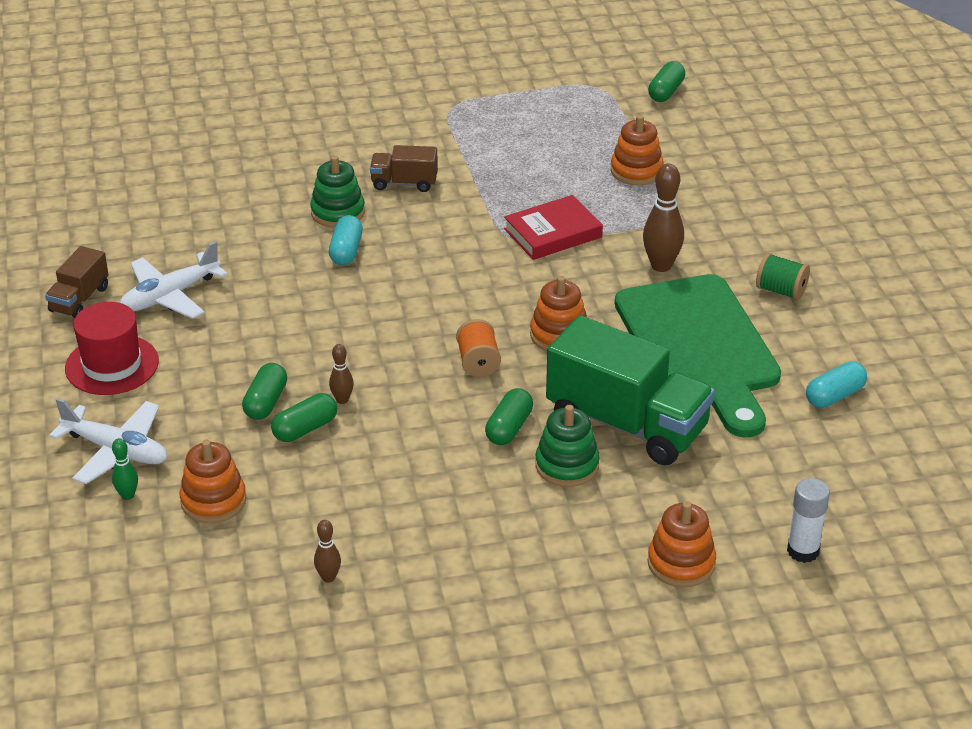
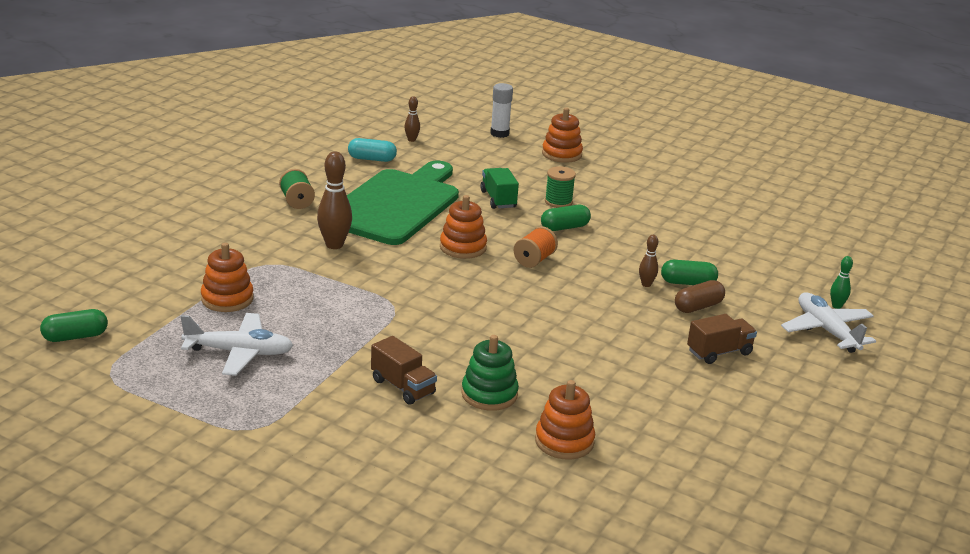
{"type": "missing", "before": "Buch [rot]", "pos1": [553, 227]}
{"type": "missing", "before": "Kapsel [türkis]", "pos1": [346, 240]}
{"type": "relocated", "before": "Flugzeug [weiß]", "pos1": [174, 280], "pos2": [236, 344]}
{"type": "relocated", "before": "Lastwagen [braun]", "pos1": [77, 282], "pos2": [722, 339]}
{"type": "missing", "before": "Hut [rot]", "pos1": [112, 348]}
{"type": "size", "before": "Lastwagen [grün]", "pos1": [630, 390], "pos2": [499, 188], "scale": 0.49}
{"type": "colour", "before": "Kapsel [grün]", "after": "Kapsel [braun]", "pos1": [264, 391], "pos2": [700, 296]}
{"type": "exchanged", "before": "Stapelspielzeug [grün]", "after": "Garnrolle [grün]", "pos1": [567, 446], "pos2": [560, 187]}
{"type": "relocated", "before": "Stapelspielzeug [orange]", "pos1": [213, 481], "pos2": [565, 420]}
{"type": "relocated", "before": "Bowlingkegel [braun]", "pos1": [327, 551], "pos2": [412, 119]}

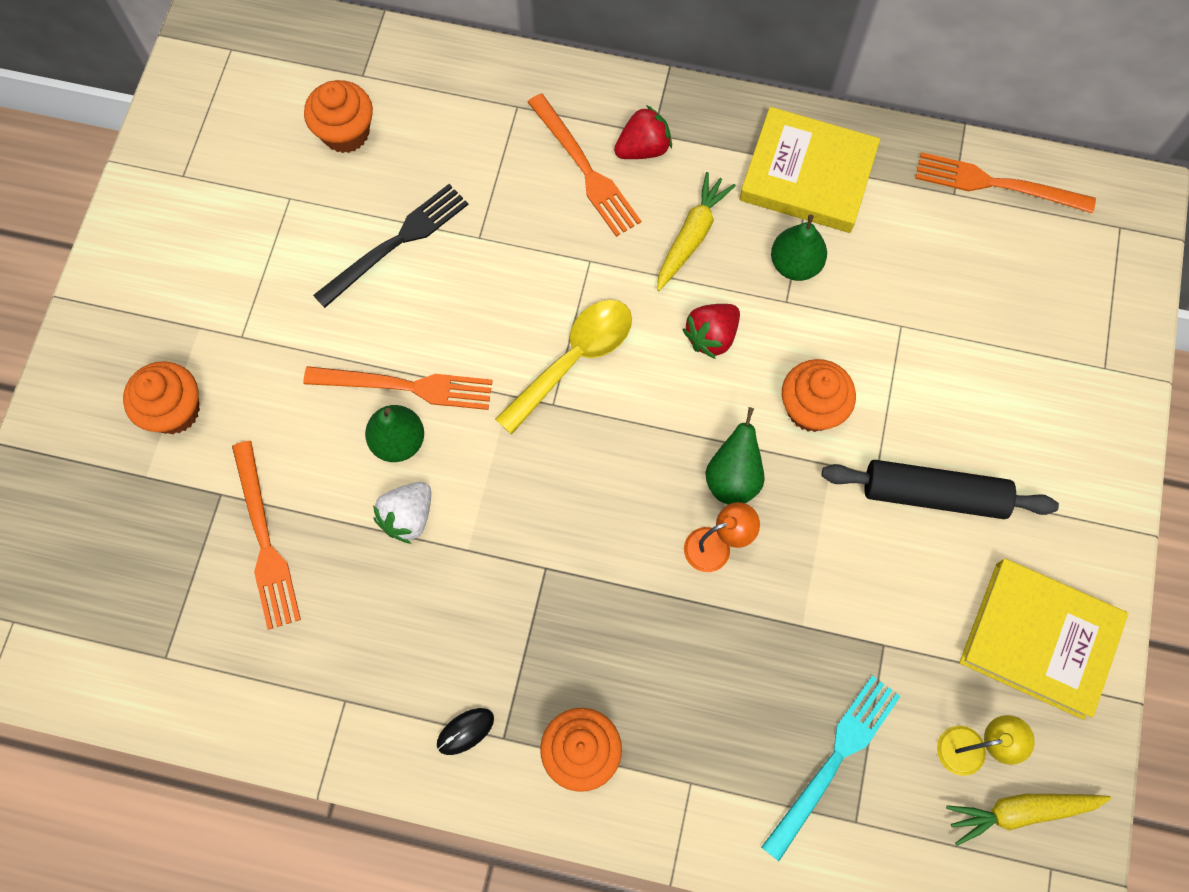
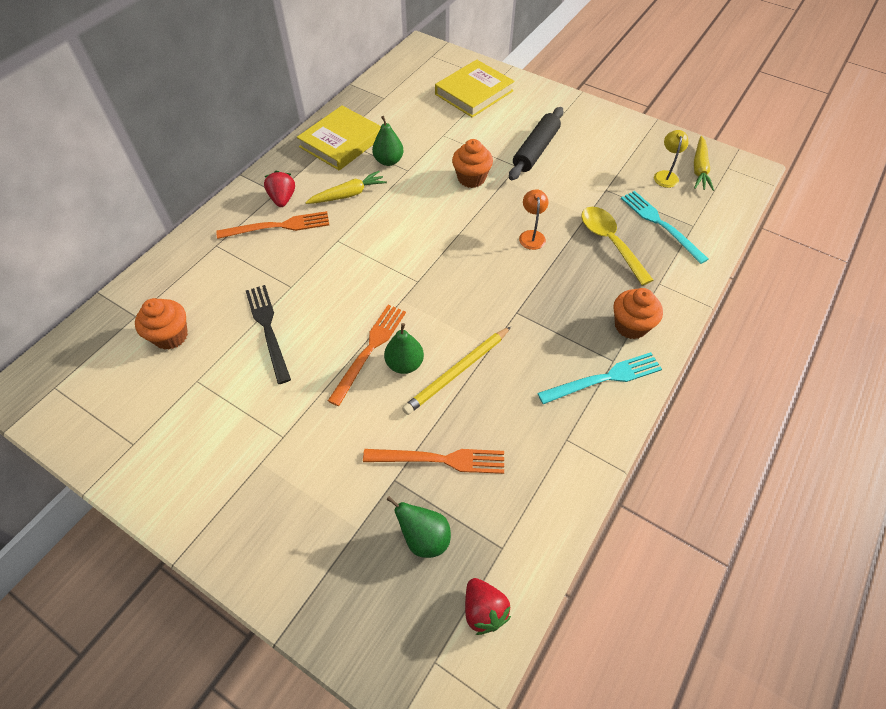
{"type": "missing", "before": "Gabel [orange]", "pos1": [1005, 182]}
{"type": "spun", "before": "Karotte [gelb]", "pos1": [696, 231], "pos2": [346, 187], "turn": 105}
{"type": "relocated", "before": "Löffel [gelb]", "pos1": [563, 367], "pos2": [617, 246]}
{"type": "relocated", "before": "Erdbeere [rot]", "pos1": [711, 331], "pos2": [488, 606]}
{"type": "missing", "before": "Muffin [orange]", "pos1": [161, 397]}
{"type": "relocated", "before": "Birne [grün]", "pos1": [735, 456], "pos2": [418, 527]}
{"type": "exchanged", "before": "Erdbeere [weiß]", "after": "Bleistift [gelb]", "pos1": [402, 513], "pos2": [456, 371]}
{"type": "relocated", "before": "Buch [gelb]", "pos1": [1044, 639], "pos2": [474, 89]}
{"type": "exchanged", "before": "Computermaus [schwarz]", "after": "Gabel [türkis]", "pos1": [465, 731], "pos2": [600, 378]}

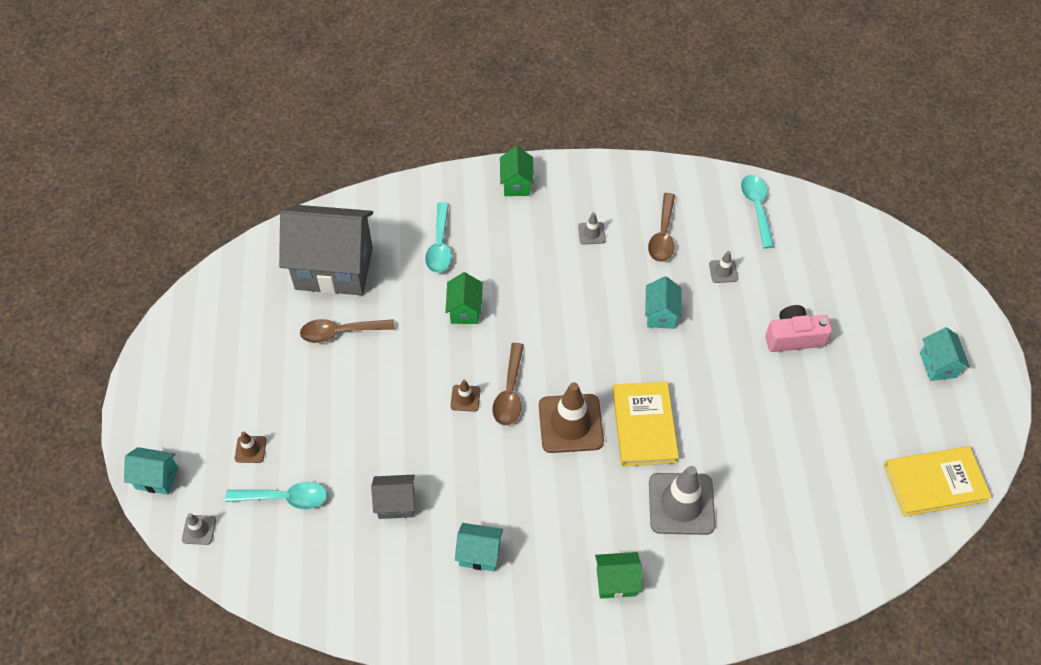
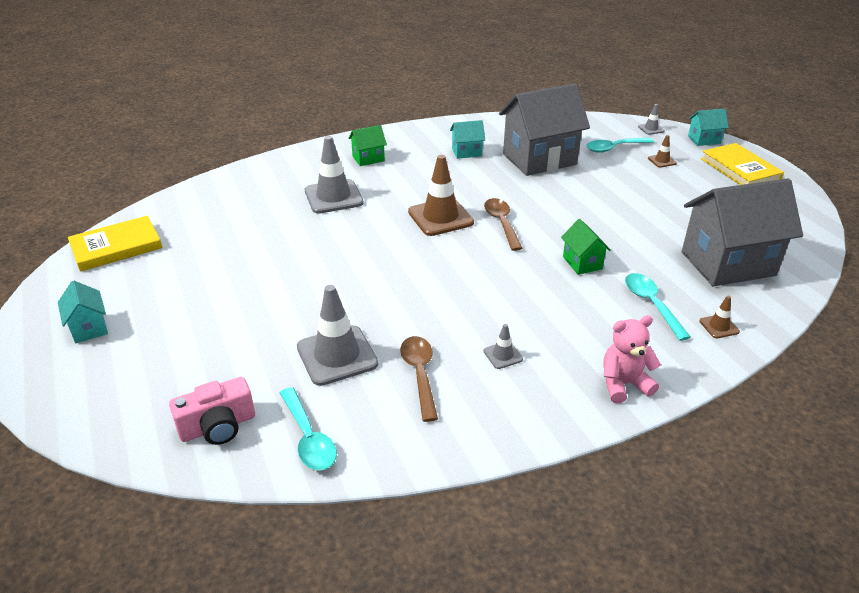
{"type": "exchanged", "before": "Haus [grün]", "after": "Teddybär [rosa]", "pos1": [517, 171], "pos2": [632, 359]}
{"type": "size", "before": "Leitkegel [grau]", "pos1": [723, 267], "pos2": [337, 335], "scale": 2.16}
{"type": "missing", "before": "Haus [türkis]", "pos1": [663, 302]}
{"type": "relocated", "before": "Kamera [rosa]", "pos1": [798, 328], "pos2": [212, 411]}
{"type": "missing", "before": "Löffel [braun]", "pos1": [347, 331]}
{"type": "relocated", "before": "Leitkegel [braun]", "pos1": [465, 396], "pos2": [719, 317]}
{"type": "relocated", "before": "Buch [gelb]", "pos1": [646, 424], "pos2": [742, 164]}
{"type": "size", "before": "Haus [grau]", "pos1": [393, 497], "pos2": [544, 129], "scale": 2.19}

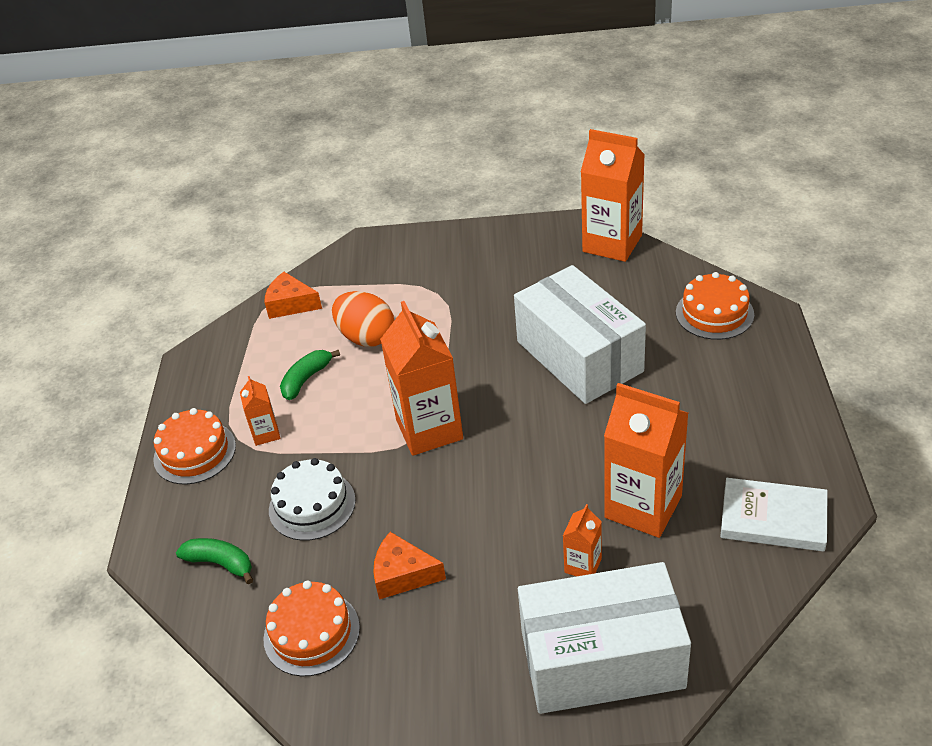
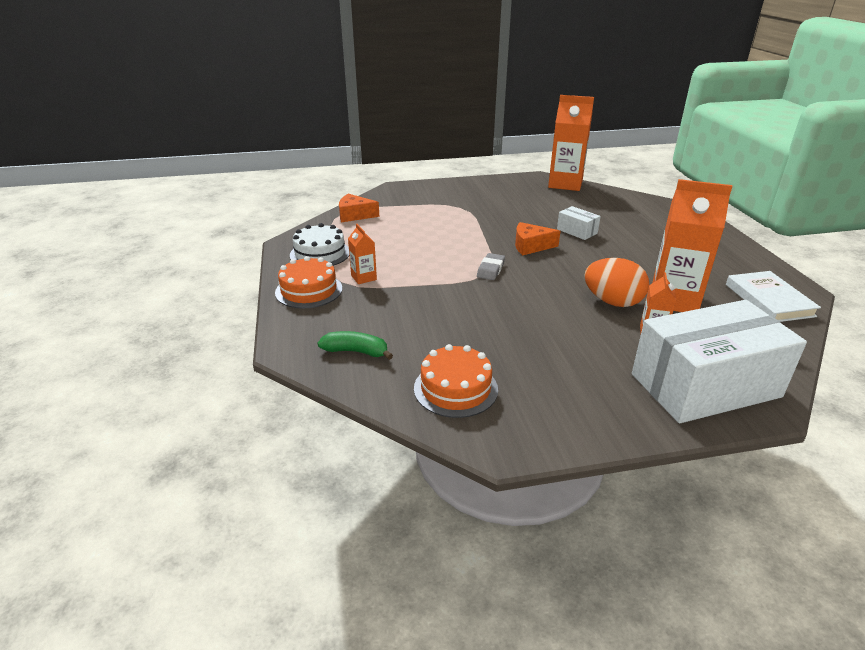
{"type": "size", "before": "Schachtel [weiß]", "pos1": [580, 334], "pos2": [579, 223], "scale": 0.42}
{"type": "missing", "before": "Kuchen [orange]", "pos1": [715, 306]}
{"type": "relocated", "before": "Ei [orange]", "pos1": [363, 319], "pos2": [616, 282]}
{"type": "exchanged", "before": "Getränkekarton [orange]", "after": "Radiergummi [grau]", "pos1": [421, 378], "pos2": [491, 266]}
{"type": "missing", "before": "Banane [grün]", "pos1": [310, 375]}
{"type": "relocated", "before": "Kuchen [weiß]", "pos1": [312, 499], "pos2": [319, 244]}
{"type": "spun", "before": "Buch [weiß]", "pos1": [773, 515], "pos2": [773, 296], "turn": 75}
{"type": "relocated", "before": "Käse [orange]", "pos1": [409, 565], "pos2": [537, 238]}

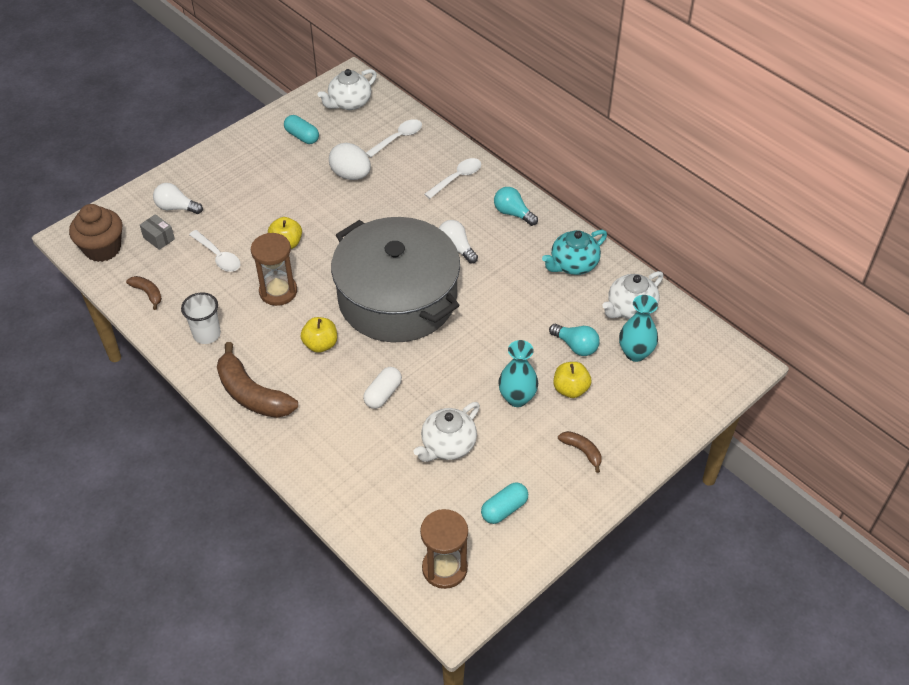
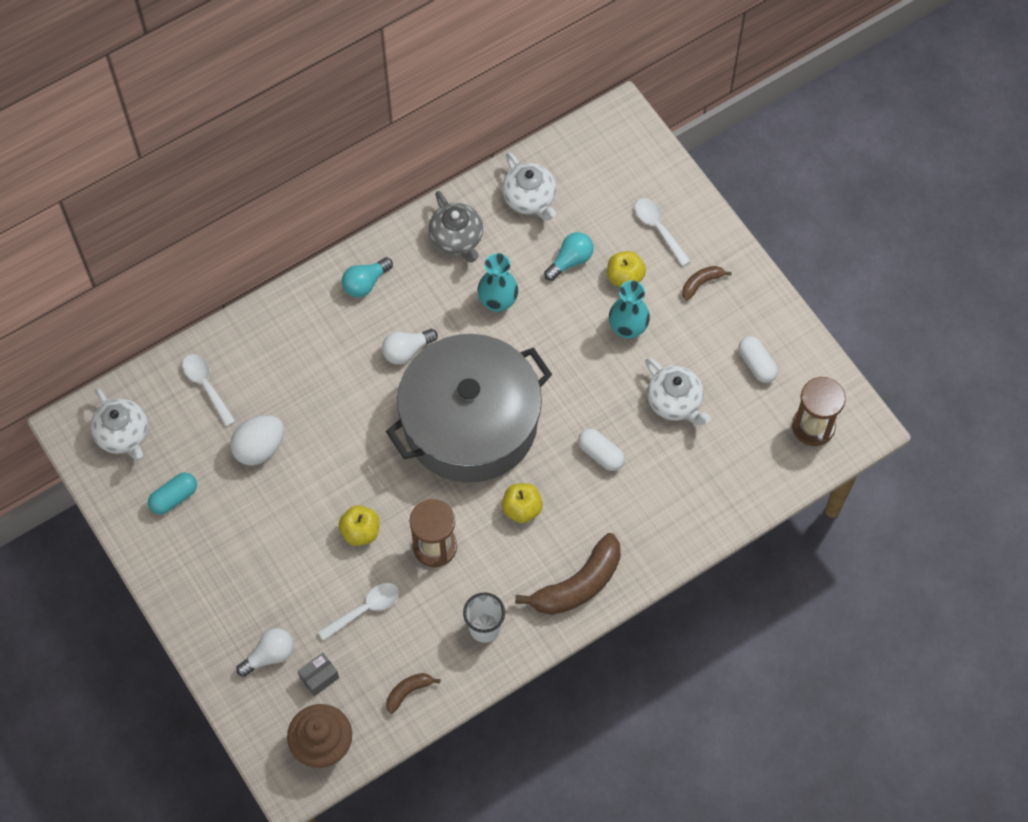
{"type": "relocated", "before": "Löffel [weiß]", "pos1": [452, 178], "pos2": [663, 232]}
{"type": "spun", "before": "Glühbirne [weiß]", "pos1": [178, 198], "pos2": [265, 652], "turn": -150}
{"type": "colour", "before": "Teekanne [türkis]", "after": "Teekanne [grau]", "pos1": [574, 252], "pos2": [456, 227]}
{"type": "relocated", "before": "Vase [türkis]", "pos1": [638, 328], "pos2": [498, 282]}
{"type": "colour", "before": "Kapsel [türkis]", "after": "Kapsel [weiß]", "pos1": [504, 503], "pos2": [758, 359]}

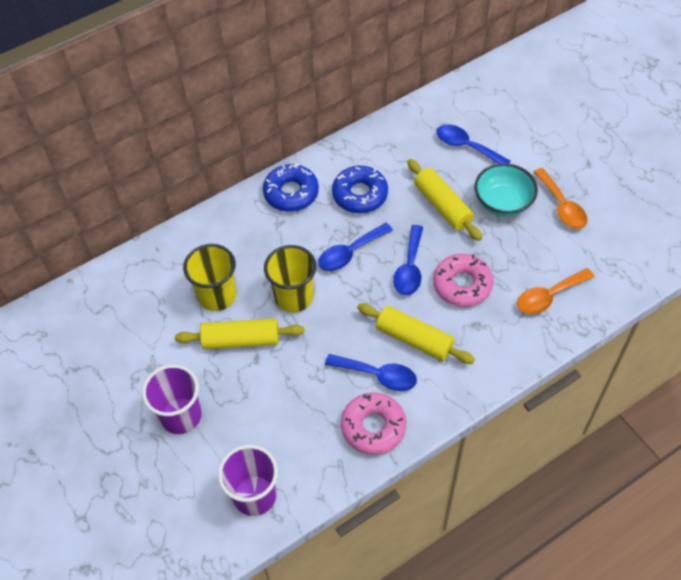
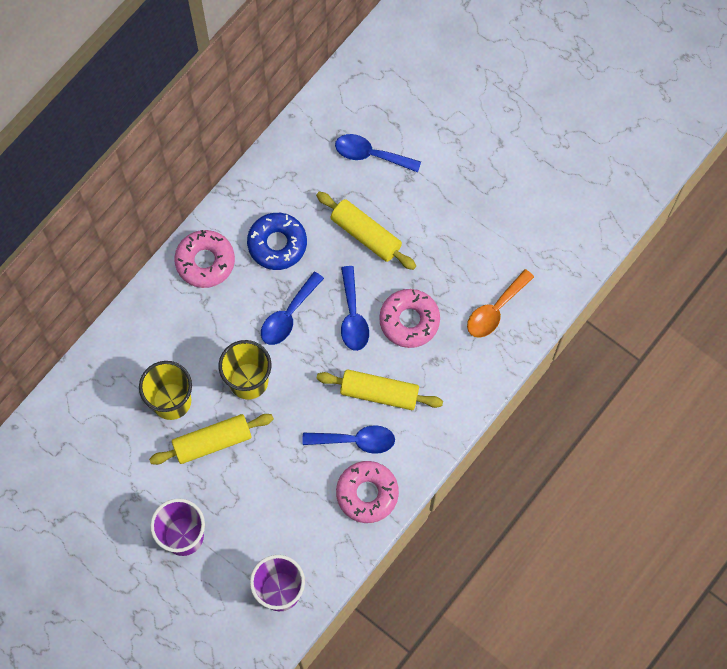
{"type": "colour", "before": "Donut [blau]", "after": "Donut [rosa]", "pos1": [291, 187], "pos2": [204, 259]}
{"type": "missing", "before": "Schüssel [türkis]", "pos1": [506, 190]}
{"type": "missing", "before": "Löffel [orange]", "pos1": [561, 198]}

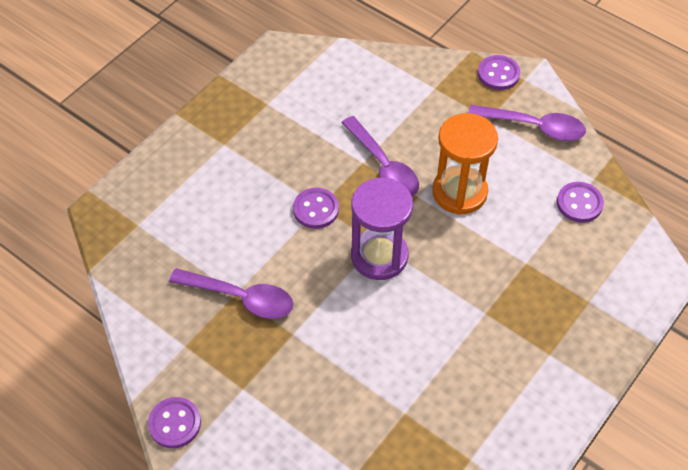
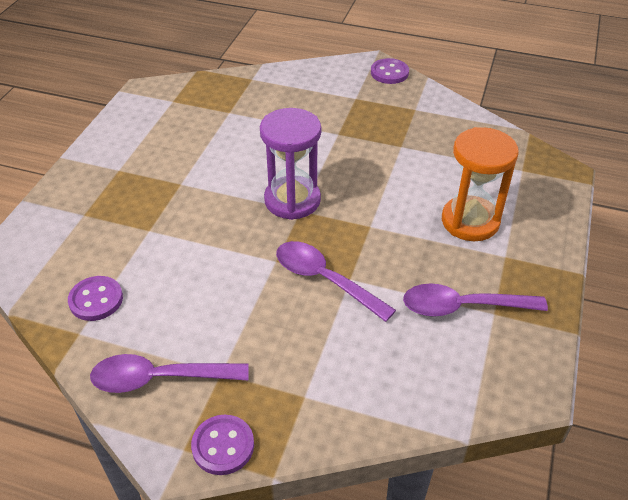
{"type": "relocated", "before": "Sanduhr [orange]", "pos1": [465, 164], "pos2": [480, 184]}
{"type": "missing", "before": "Knopf [lila]", "pos1": [316, 208]}
{"type": "relocated", "before": "Löffel [lila]", "pos1": [231, 293], "pos2": [475, 300]}

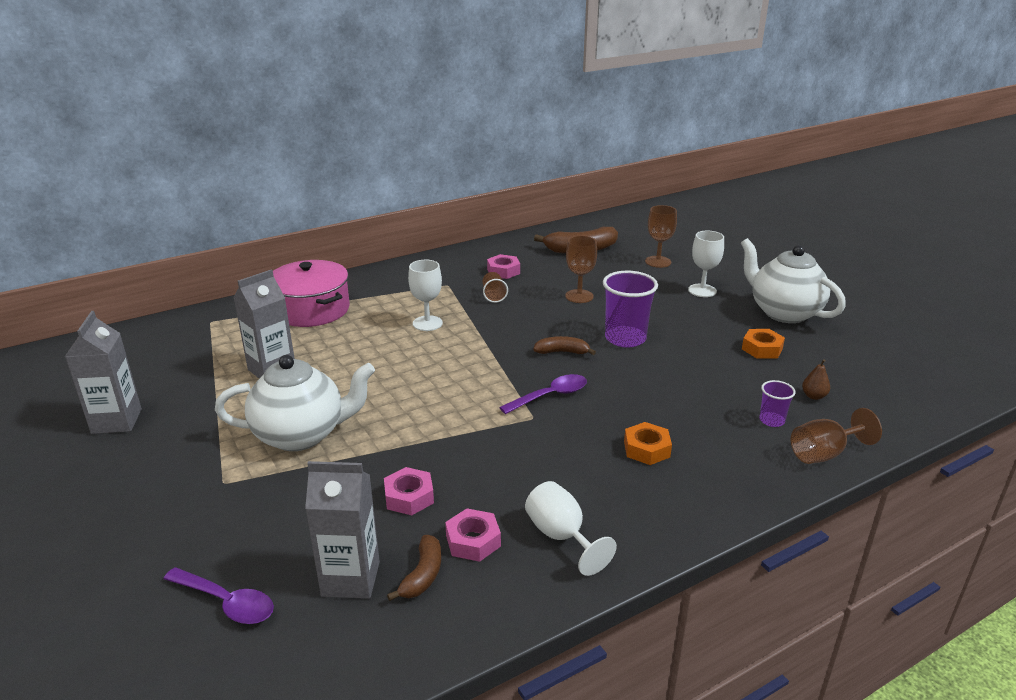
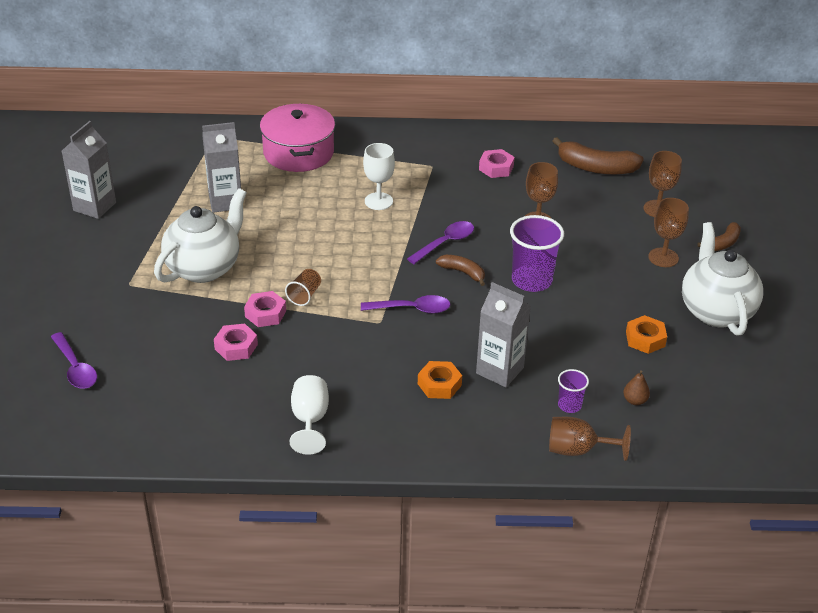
{"type": "colour", "before": "Kelch [weiß]", "after": "Kelch [braun]", "pos1": [706, 264], "pos2": [668, 232]}
{"type": "relocated", "before": "Becher [braun]", "pos1": [495, 287], "pos2": [303, 287]}
{"type": "spun", "before": "Teekanne [weiß]", "pos1": [295, 403], "pos2": [200, 235], "turn": -75}
{"type": "relocated", "before": "Getränkekarton [grau]", "pos1": [342, 530], "pos2": [503, 334]}
{"type": "relocated", "before": "Sechskantmutter [rosa]", "pos1": [473, 535], "pos2": [265, 309]}
{"type": "relocated", "before": "Banane [braun]", "pos1": [414, 568], "pos2": [719, 236]}
{"type": "appeared", "after": "Löffel [lila]", "pos2": [440, 242]}

